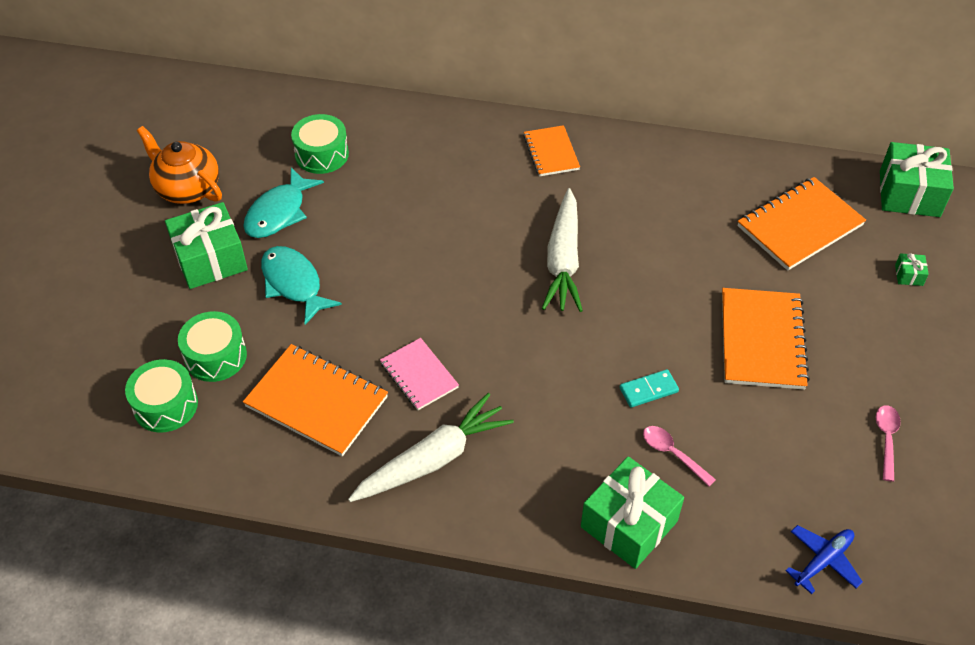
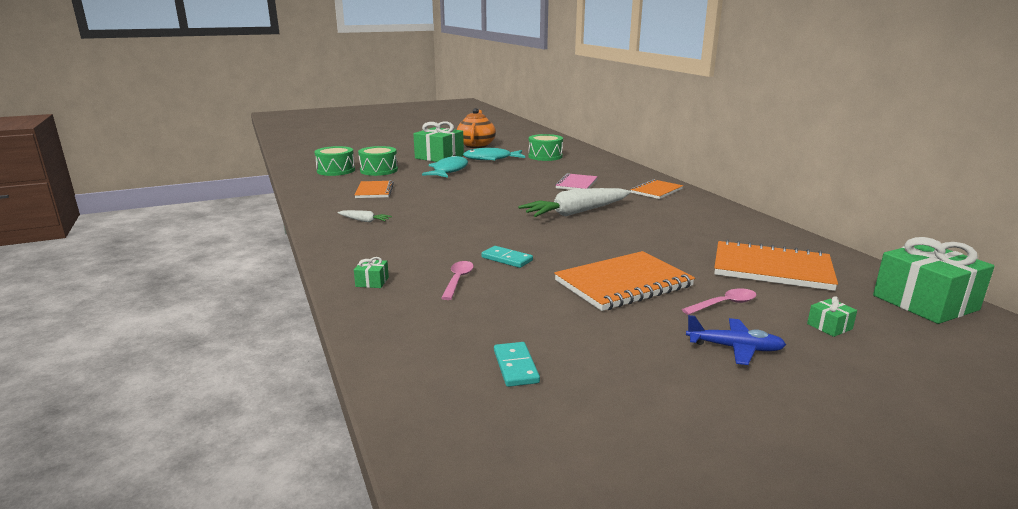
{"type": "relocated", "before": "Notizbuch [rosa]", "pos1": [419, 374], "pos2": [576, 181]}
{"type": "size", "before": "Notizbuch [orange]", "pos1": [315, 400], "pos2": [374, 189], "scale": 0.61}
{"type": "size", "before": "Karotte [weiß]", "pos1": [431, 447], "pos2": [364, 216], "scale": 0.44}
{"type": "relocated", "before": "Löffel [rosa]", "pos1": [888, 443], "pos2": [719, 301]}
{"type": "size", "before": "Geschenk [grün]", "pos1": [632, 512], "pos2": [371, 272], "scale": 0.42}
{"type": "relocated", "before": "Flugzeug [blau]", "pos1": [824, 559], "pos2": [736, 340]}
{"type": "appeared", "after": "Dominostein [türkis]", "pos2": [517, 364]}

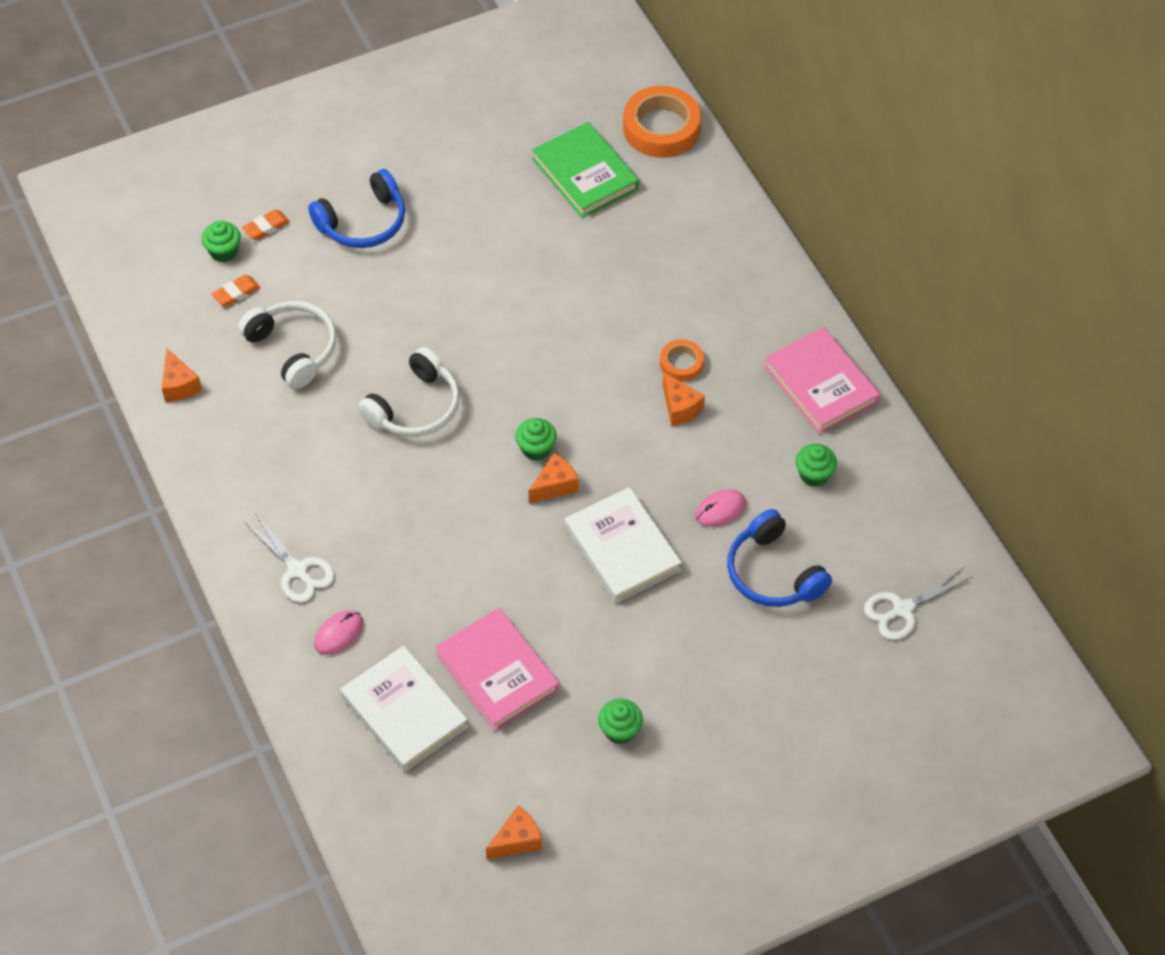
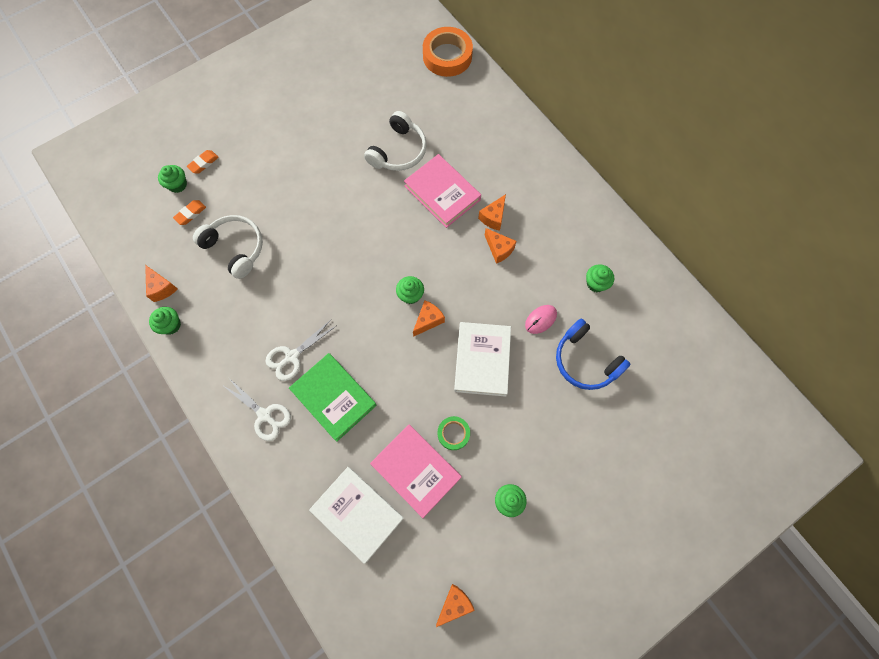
{"type": "relocated", "before": "Buch [grün]", "pos1": [585, 170], "pos2": [333, 397]}
{"type": "missing", "before": "Kopfhörer [blau]", "pos1": [356, 208]}
{"type": "relocated", "before": "Buch [rosa]", "pos1": [822, 380], "pos2": [442, 191]}
{"type": "exchanged", "before": "Klebeband [orange]", "after": "Käse [orange]", "pos1": [682, 360], "pos2": [492, 212]}
{"type": "relocated", "before": "Kopfhörer [weiß]", "pos1": [409, 392], "pos2": [395, 141]}
{"type": "spun", "before": "Buch [weiß]", "pos1": [623, 545], "pos2": [482, 359], "turn": 45}
{"type": "relocated", "before": "Schere [weiß]", "pos1": [918, 603], "pos2": [300, 350]}
{"type": "missing", "before": "Computermaus [rosa]", "pos1": [338, 632]}
{"type": "appeared", "after": "Muffin [grün]", "pos2": [165, 321]}
{"type": "appeared", "after": "Klebeband [grün]", "pos2": [454, 433]}

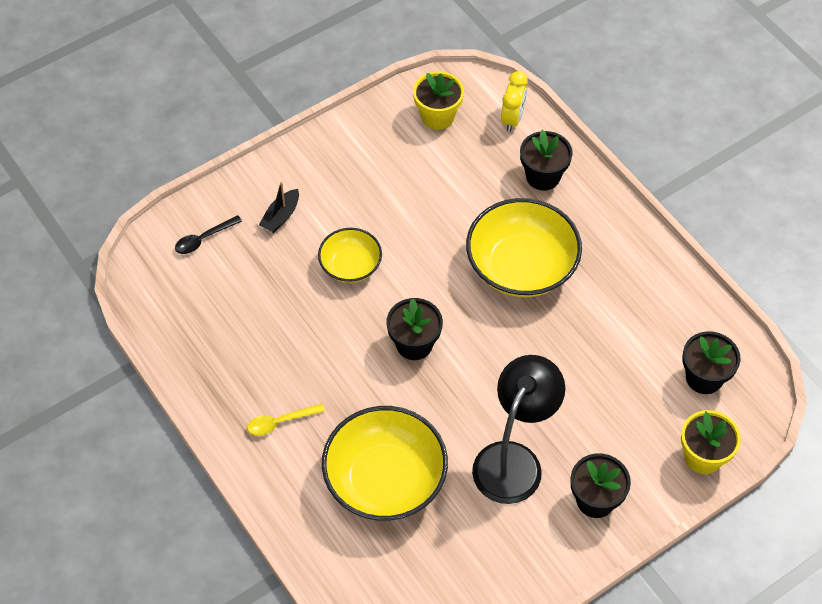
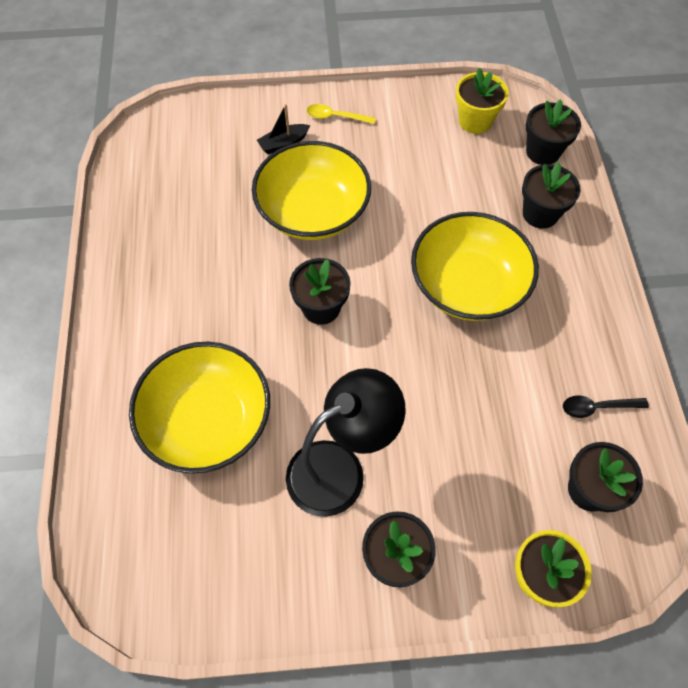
{"type": "exchanged", "before": "Wecker [gelb]", "after": "Blumentopf [schwarz]", "pos1": [514, 101], "pos2": [553, 132]}
{"type": "relocated", "before": "Löffel [schwarz]", "pos1": [208, 234], "pos2": [606, 407]}
{"type": "size", "before": "Schüssel [gelb]", "pos1": [350, 255], "pos2": [311, 190], "scale": 1.79}
{"type": "relocated", "before": "Löffel [gelb]", "pos1": [286, 420], "pos2": [341, 114]}

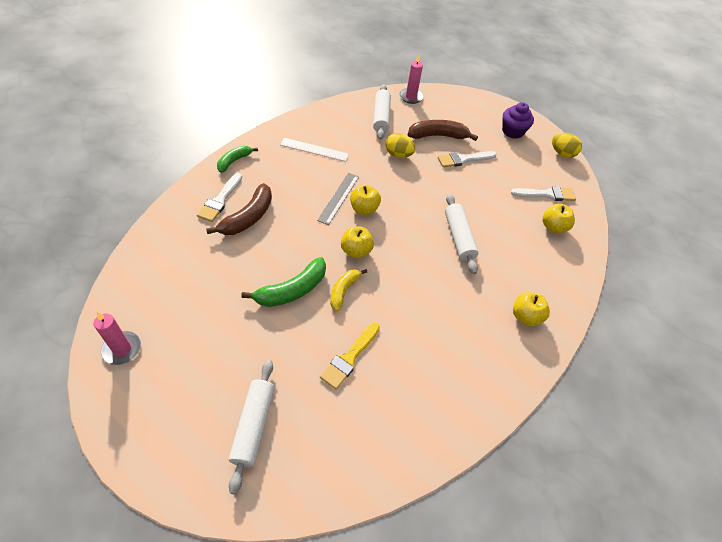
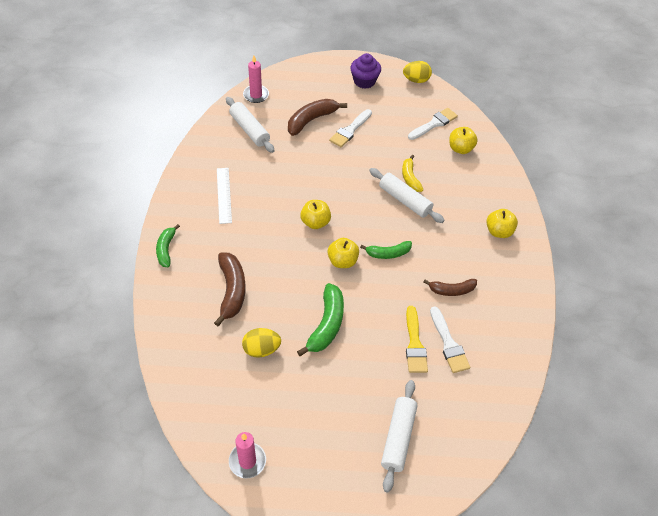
{"type": "relocated", "before": "Ei [gelb]", "pos1": [400, 145], "pos2": [261, 343]}
{"type": "spun", "before": "Lineal [weiß]", "pos1": [314, 150], "pos2": [224, 196], "turn": -75}
{"type": "relocated", "before": "Pinsel [weiß]", "pos1": [219, 197], "pos2": [450, 339]}
{"type": "missing", "before": "Lineal [grau]", "pos1": [338, 199]}
{"type": "relocated", "before": "Banane [gelb]", "pos1": [348, 290], "pos2": [413, 173]}
{"type": "spun", "before": "Nudelholz [weiß]", "pos1": [252, 427], "pos2": [399, 436], "turn": 45}
{"type": "appeared", "after": "Banane [grün]", "pos2": [386, 250]}
{"type": "appeared", "after": "Banane [braun]", "pos2": [450, 287]}

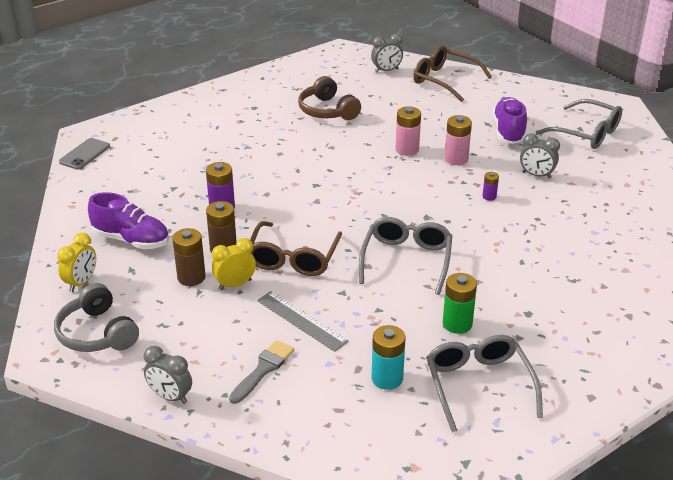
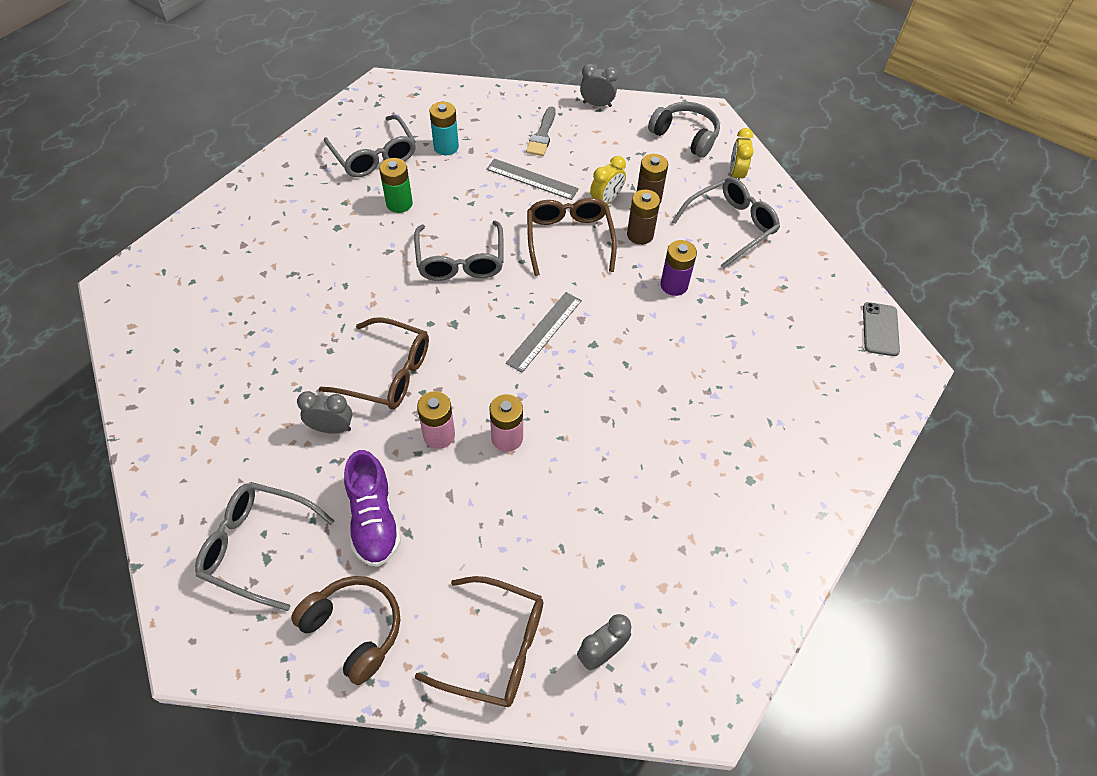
{"type": "relocated", "before": "Kopfhörer [braun]", "pos1": [329, 98], "pos2": [345, 630]}
{"type": "exchanged", "before": "Batterie [lila]", "after": "Brille [braun]", "pos1": [490, 186], "pos2": [374, 363]}
{"type": "exchanged", "before": "Schuh [lila]", "after": "Brille [grau]", "pos1": [128, 220], "pos2": [726, 223]}
{"type": "appeared", "after": "Lineal [grau]", "pos2": [544, 332]}

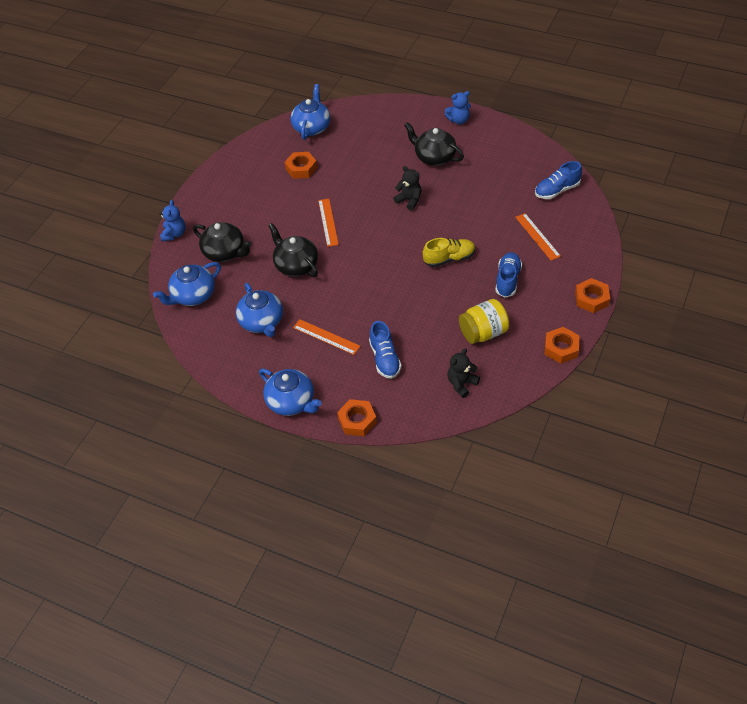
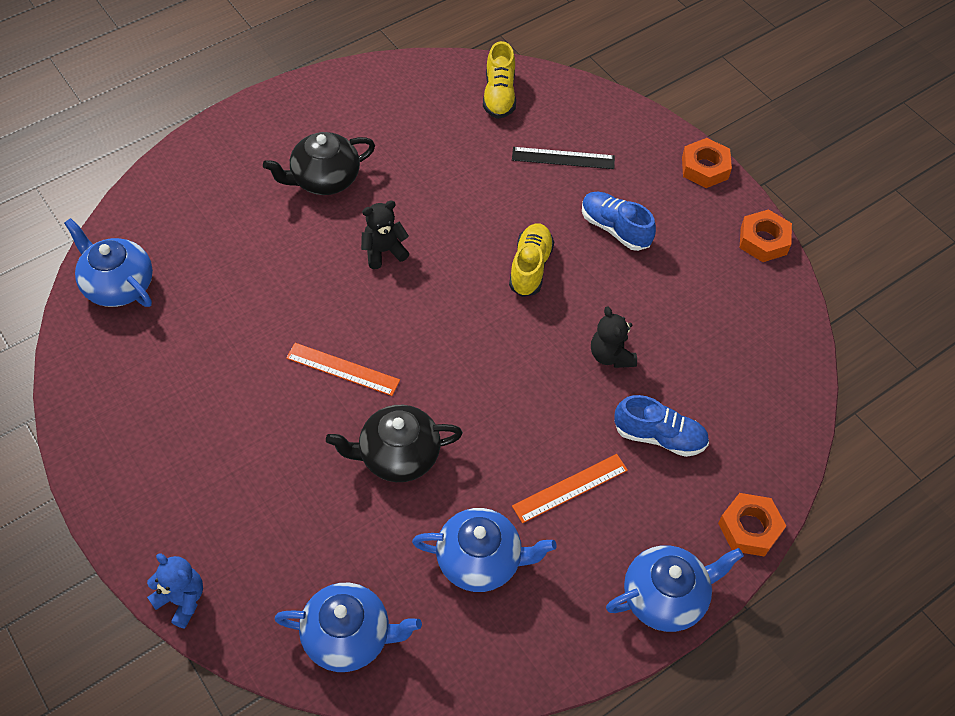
{"type": "missing", "before": "Teddybär [blau]", "pos1": [458, 107]}
{"type": "missing", "before": "Sechskantmutter [orange]", "pos1": [300, 165]}
{"type": "colour", "before": "Schuh [blau]", "after": "Schuh [gelb]", "pos1": [558, 180], "pos2": [499, 80]}
{"type": "colour", "before": "Lineal [orange]", "after": "Lineal [schwarz]", "pos1": [538, 236], "pos2": [563, 158]}
{"type": "missing", "before": "Teekanne [schwarz]", "pos1": [222, 242]}
{"type": "spun", "before": "Teekanne [blau]", "pos1": [187, 284], "pos2": [348, 627], "turn": -75}
{"type": "missing", "before": "Einmachglas [gelb]", "pos1": [484, 321]}
{"type": "relocated", "before": "Teddybär [schwarz]", "pos1": [463, 373], "pos2": [614, 337]}

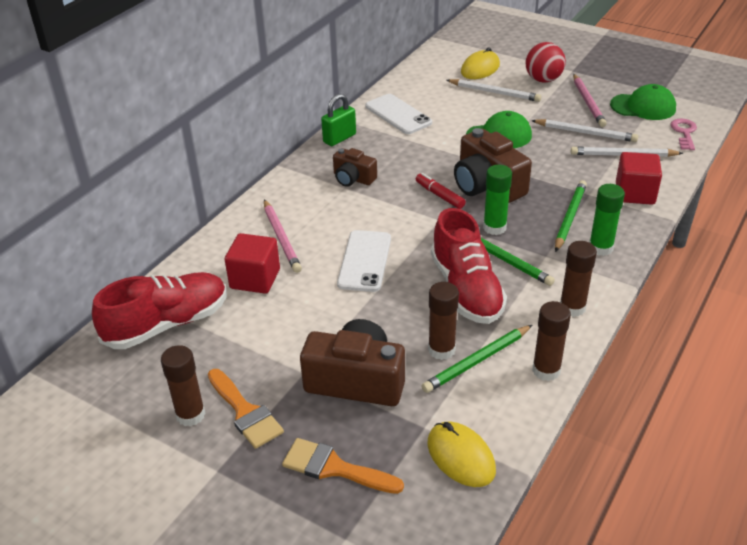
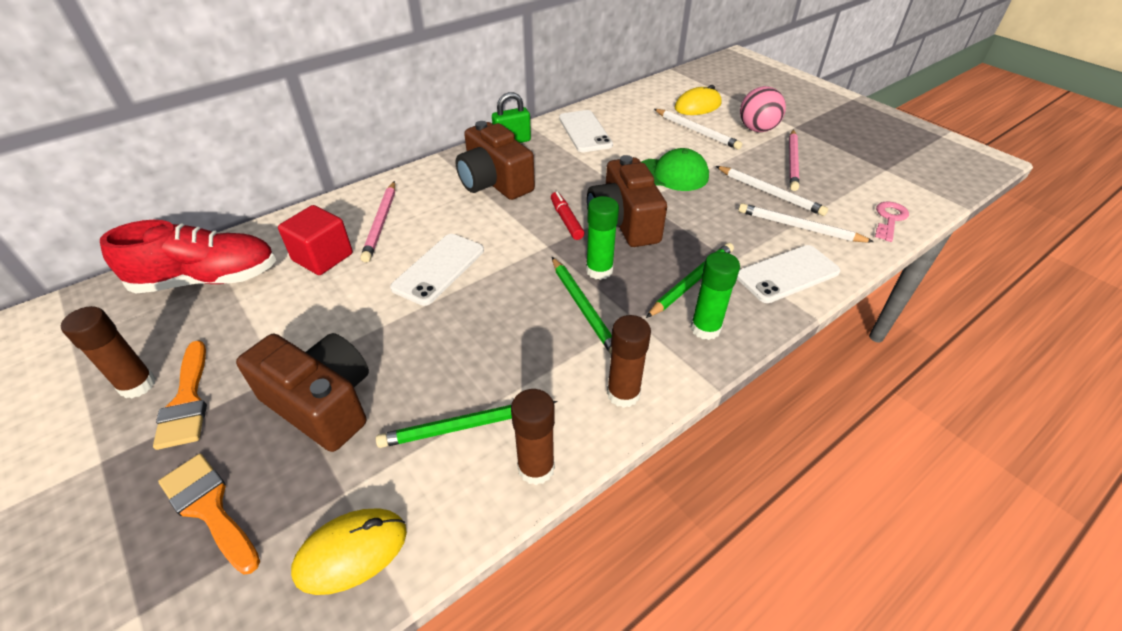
{"type": "colour", "before": "Ball [rot]", "after": "Ball [rosa]", "pos1": [546, 62], "pos2": [763, 109]}
{"type": "missing", "before": "Kappe [grün]", "pos1": [643, 102]}
{"type": "size", "before": "Kamera [braun]", "pos1": [355, 167], "pos2": [495, 160], "scale": 1.73}
{"type": "exchanged", "before": "Kubus [rot]", "after": "Handy [weiß]", "pos1": [639, 178], "pos2": [789, 274]}
{"type": "missing", "before": "Schuh [rot]", "pos1": [469, 266]}
{"type": "missing", "before": "Klebestift [braun]", "pos1": [443, 321]}
{"type": "spun", "before": "Computermaus [gelb]", "pos1": [461, 454], "pos2": [349, 551], "turn": 75}

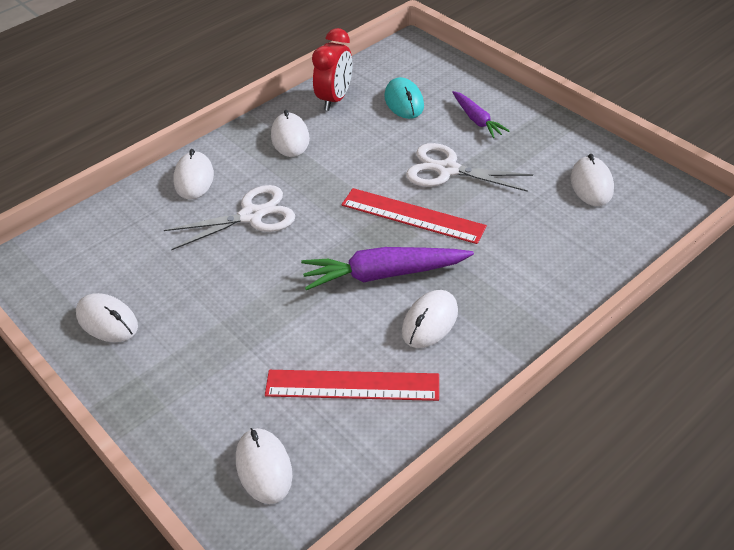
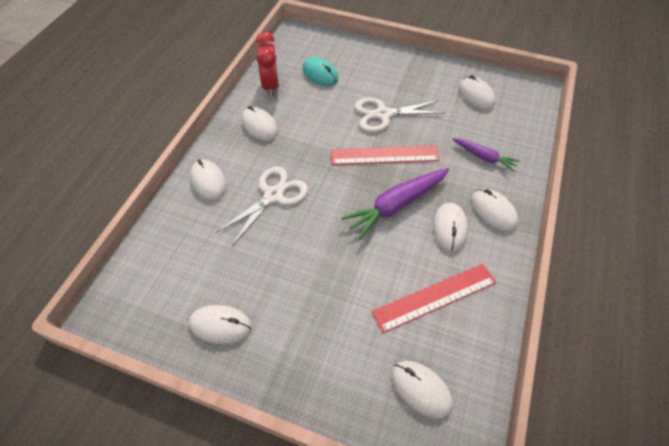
{"type": "relocated", "before": "Karotte [lila]", "pos1": [481, 114], "pos2": [486, 155]}
{"type": "appeared", "after": "Computermaus [weiß]", "pos2": [495, 210]}

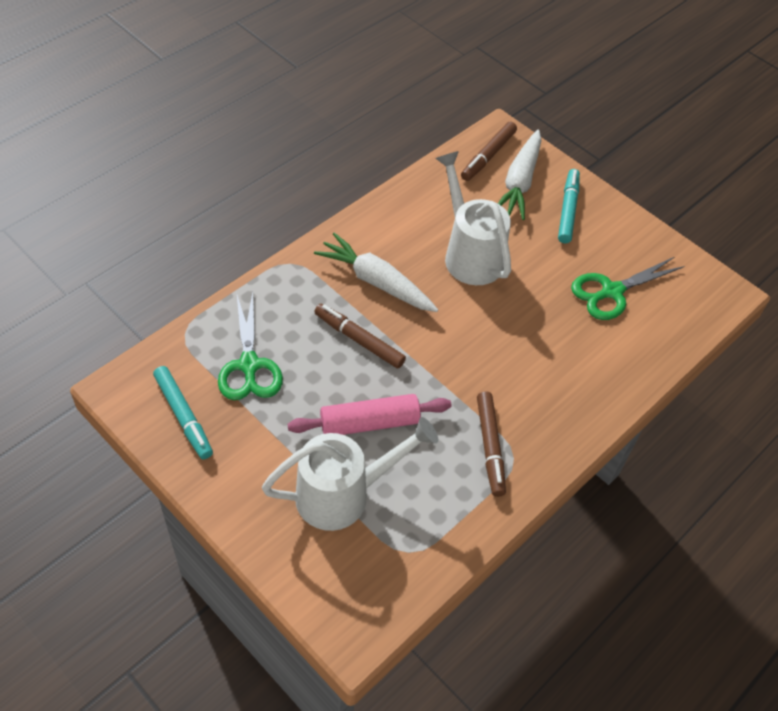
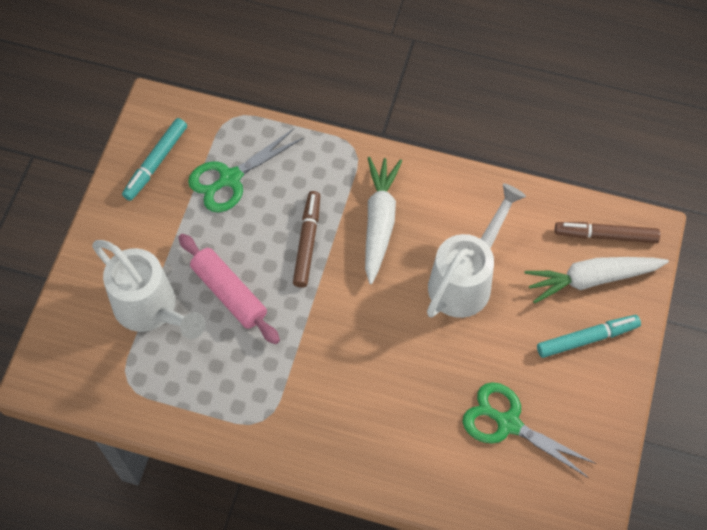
{"type": "missing", "before": "Filzstift [braun]", "pos1": [491, 444]}

